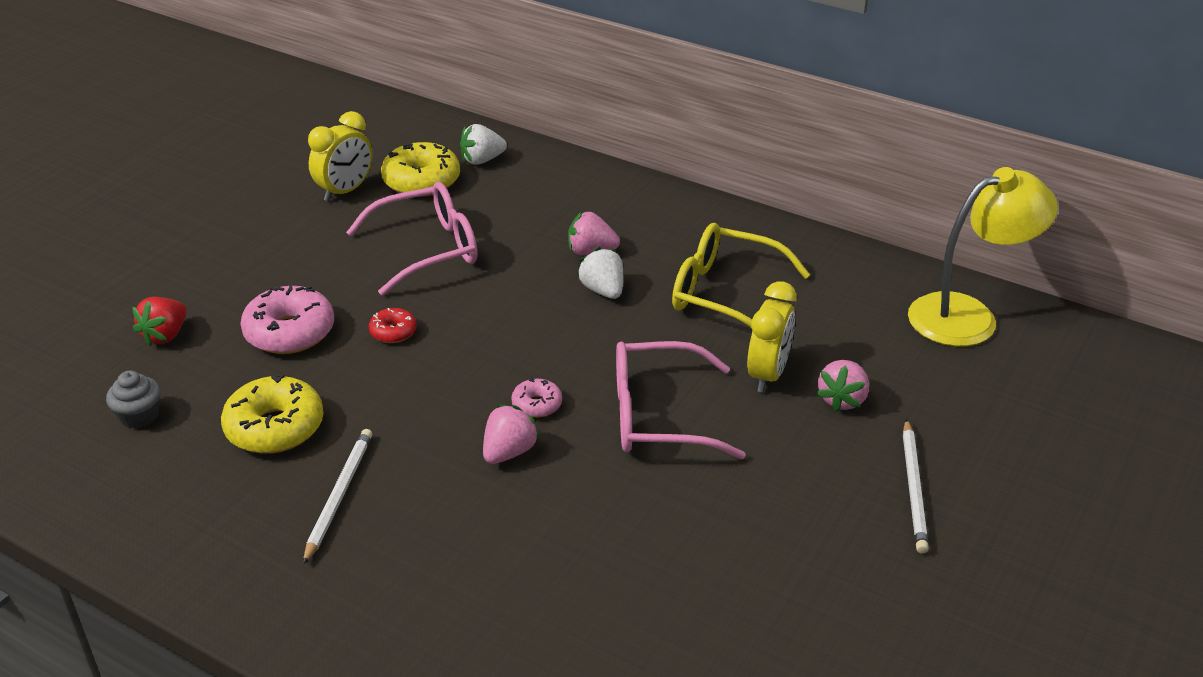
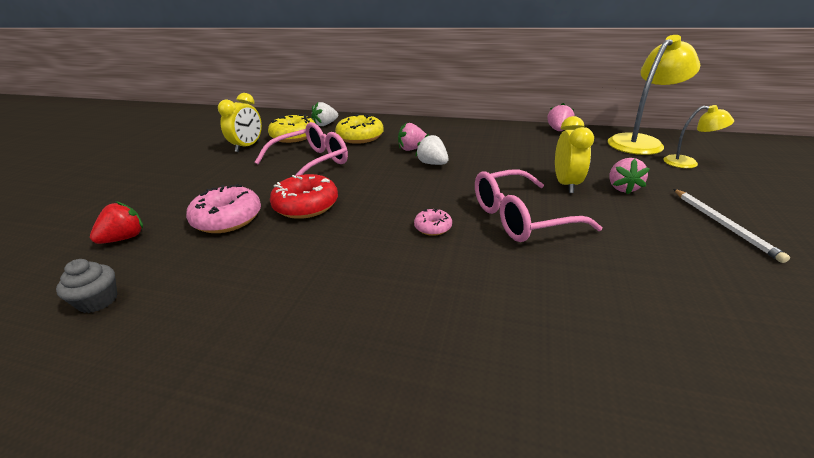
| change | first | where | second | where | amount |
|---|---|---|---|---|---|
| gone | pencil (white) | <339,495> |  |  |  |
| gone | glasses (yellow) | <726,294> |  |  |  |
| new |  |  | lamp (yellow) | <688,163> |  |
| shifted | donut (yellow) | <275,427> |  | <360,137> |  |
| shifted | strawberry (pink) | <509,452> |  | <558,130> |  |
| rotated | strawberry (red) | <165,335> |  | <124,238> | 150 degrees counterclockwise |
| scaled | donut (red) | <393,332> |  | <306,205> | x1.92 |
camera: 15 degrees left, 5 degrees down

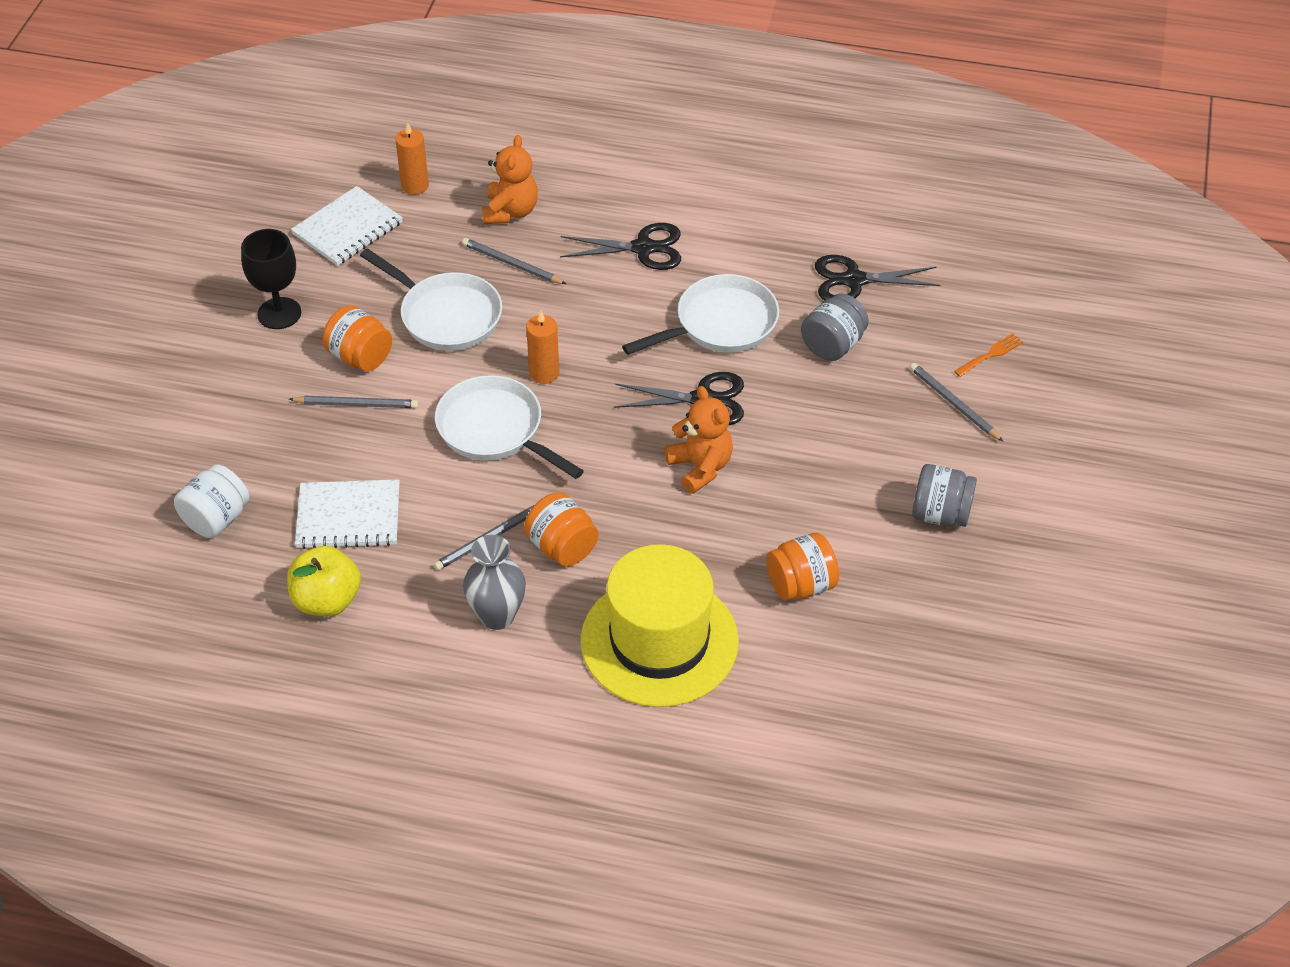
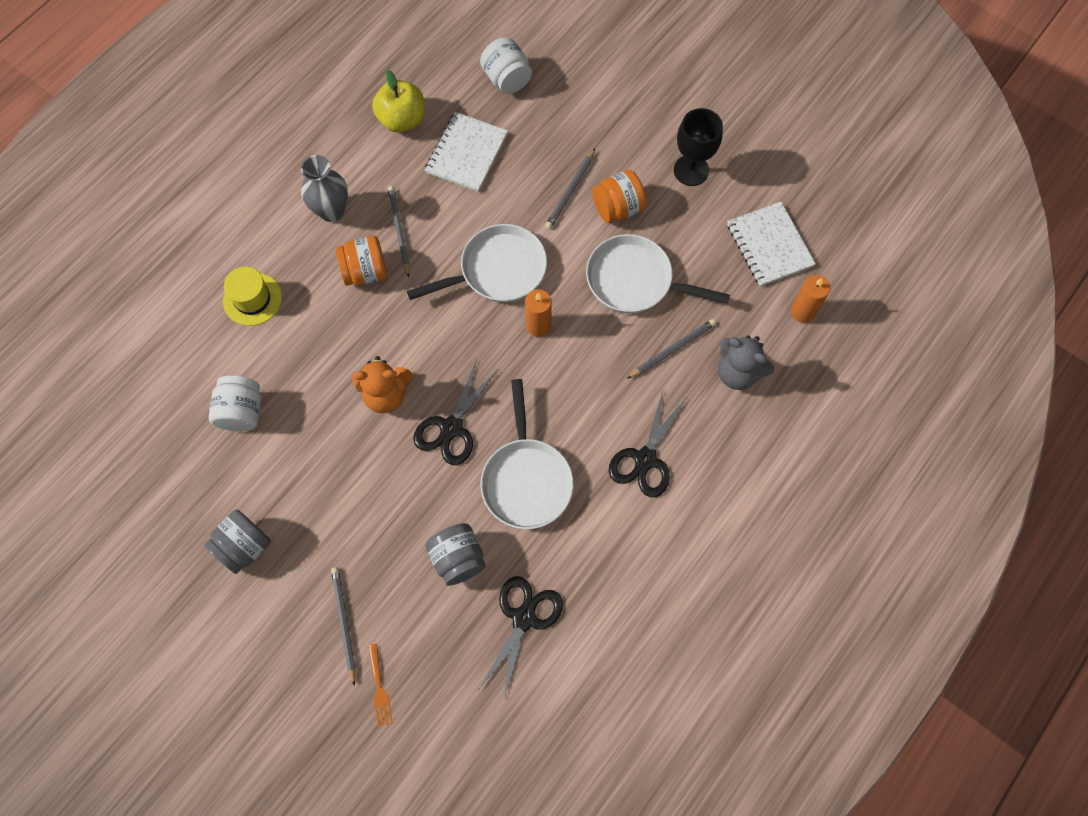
| change | first | where | second | where | amount |
|---|---|---|---|---|---|
| repainted | teddy bear (orange) | <510,212> | teddy bear (grey) | <738,372> |  |
| repainted | jar (orange) | <801,585> | jar (white) | <242,412> |  |
| rotated | pan (white) | <446,315> |  | <635,280> | 45 degrees clockwise |
| rotated | pencil (grey) | <953,403> |  | <344,623> | 90 degrees counterclockwise |
| scaled | hat (yellow) | <659,641> |  | <252,299> | x0.50 |
camera: 115 degrees right, 20 degrees up

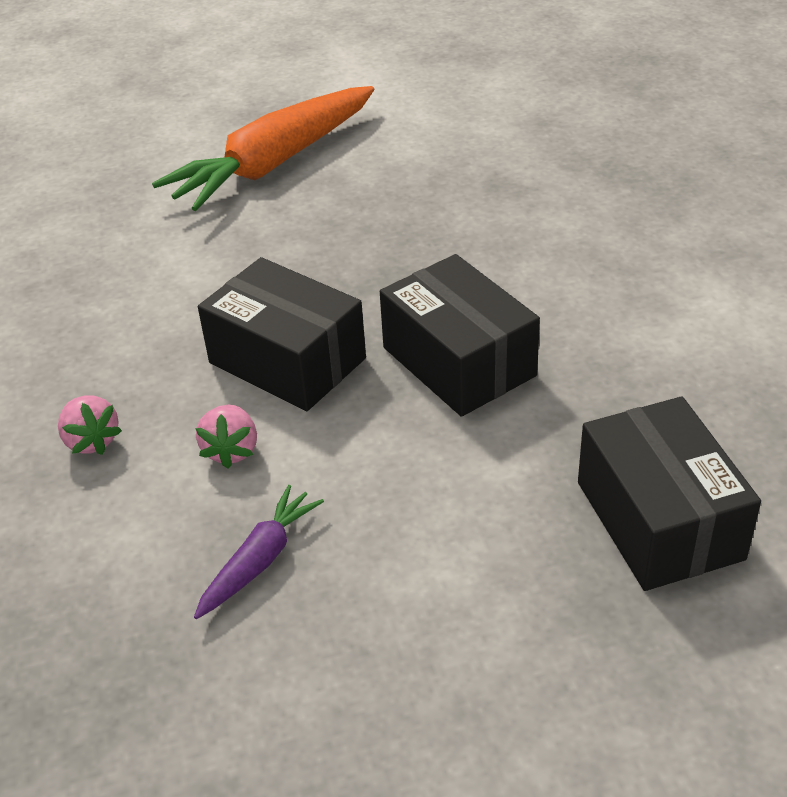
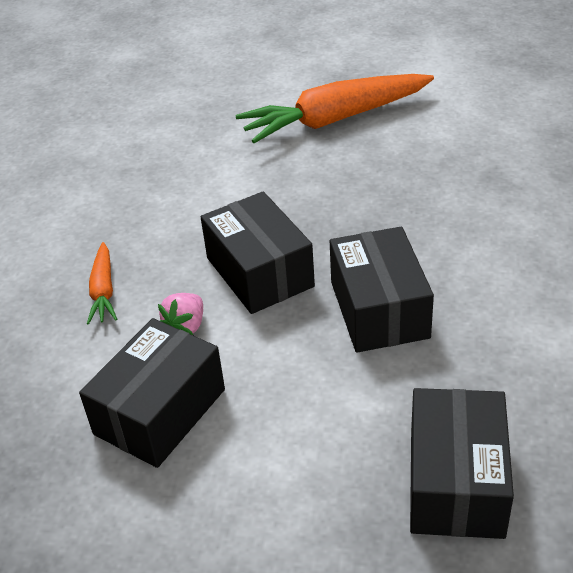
| change | first | where | second | where | amount |
|---|---|---|---|---|---|
| swapped | strawberry (pink) | <91,441> | carrot (orange) | <103,291> |  |
| swapped | carrot (purple) | <260,560> | box (black) | <160,411> |  |
camera: 25 degrees right, 0 degrees up

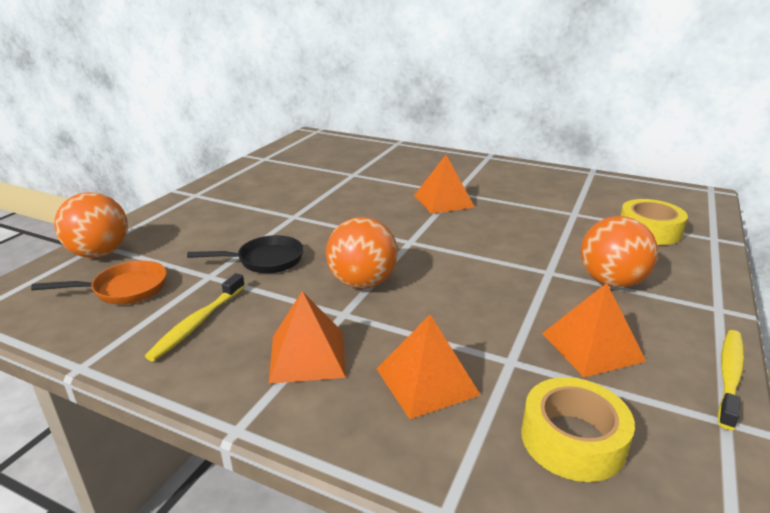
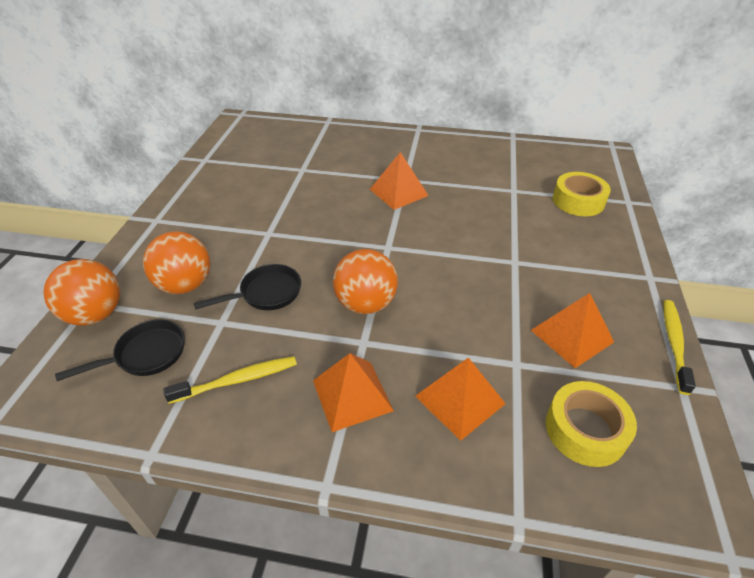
| change | first | where | second | where | amount |
|---|---|---|---|---|---|
| shifted | ball (orange) | <611,282> |  | <185,285> |  |
| repainted | pan (orange) | <124,289> | pan (black) | <146,355> |  |
| rotated | toothbrush (yellow) | <197,323> |  | <237,380> | 120 degrees counterclockwise |
camera: 15 degrees left, 15 degrees up

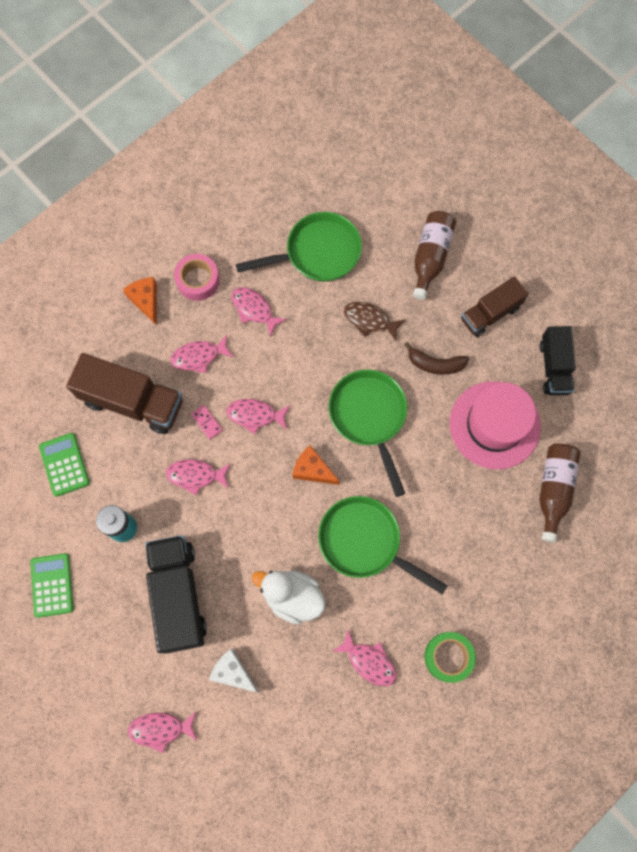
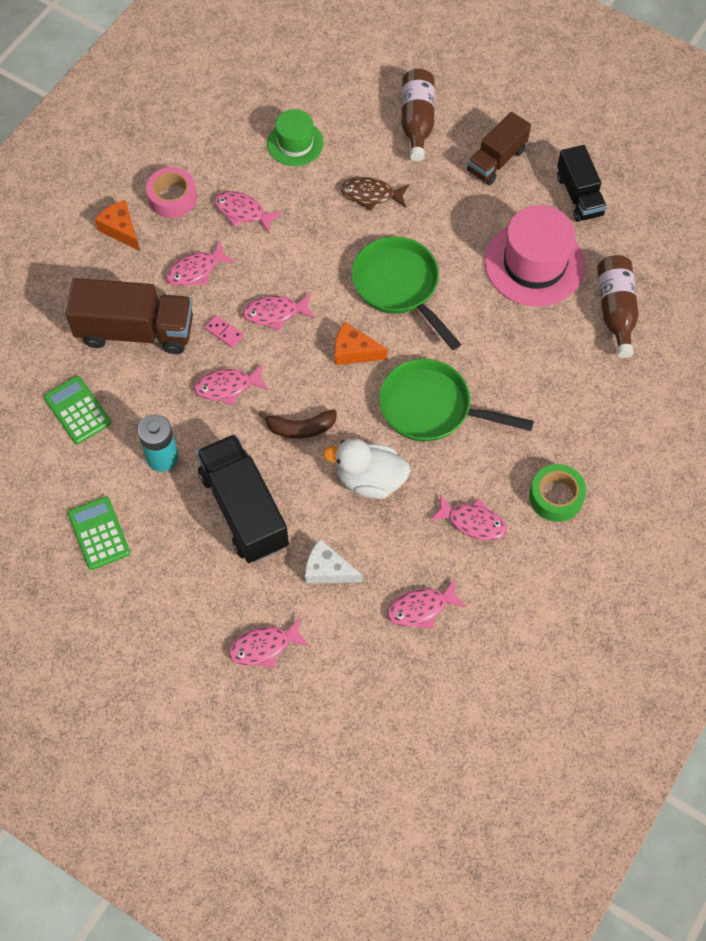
| change | first | where | second | where | amount |
|---|---|---|---|---|---|
| new |  |  | fish (pink) | <421,608> |  |
| shifted | banana (brown) | <435,364> |  | <300,428> |  |
| swapped | pan (green) | <317,253> | hat (green) | <295,143> |  |
camera: 15 degrees left, 10 degrees down

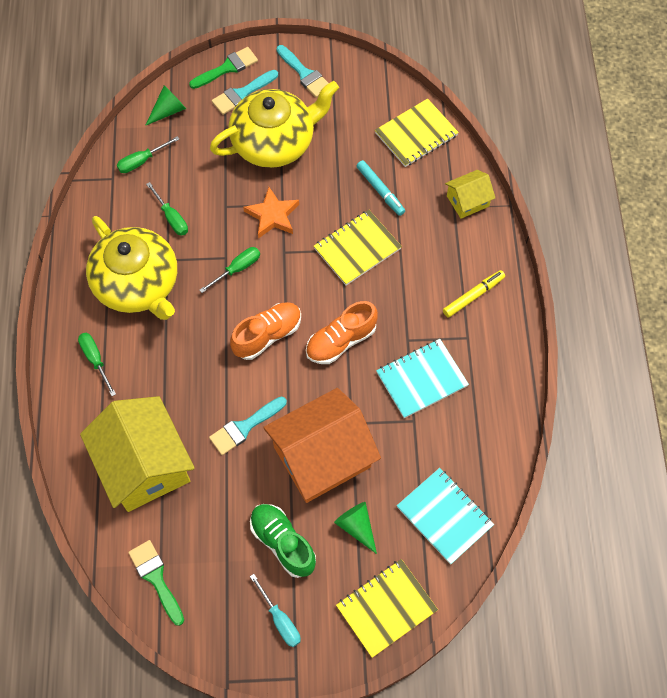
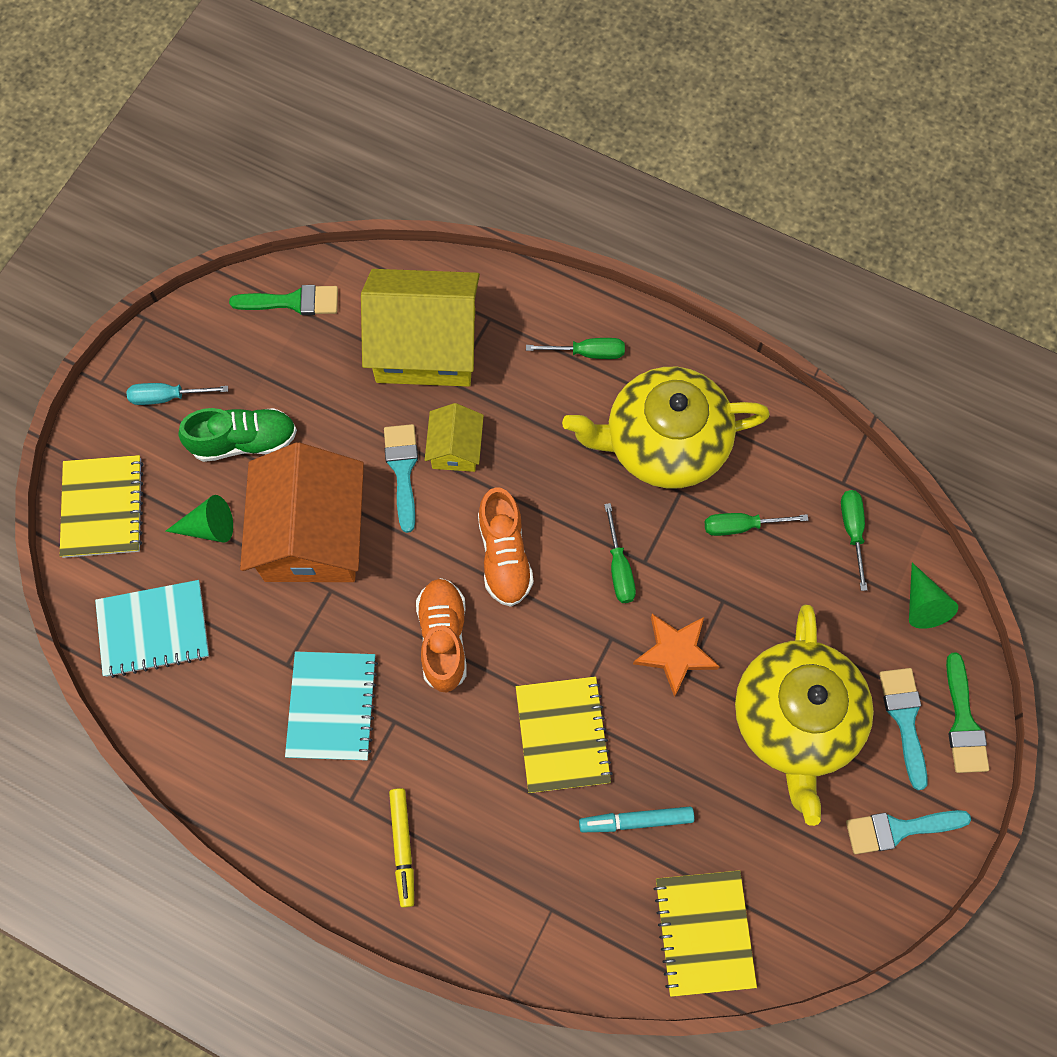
| change | first | where | second | where | amount |
|---|---|---|---|---|---|
| shifted | house (yellow) | <467,201> |  | <455,448> |  |
camera: 120 degrees right, 5 degrees up

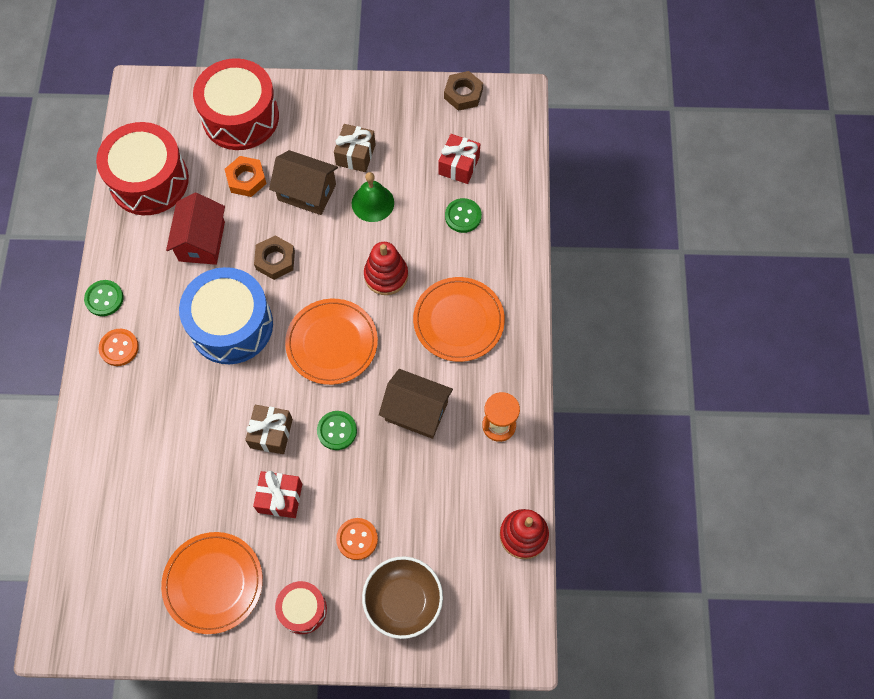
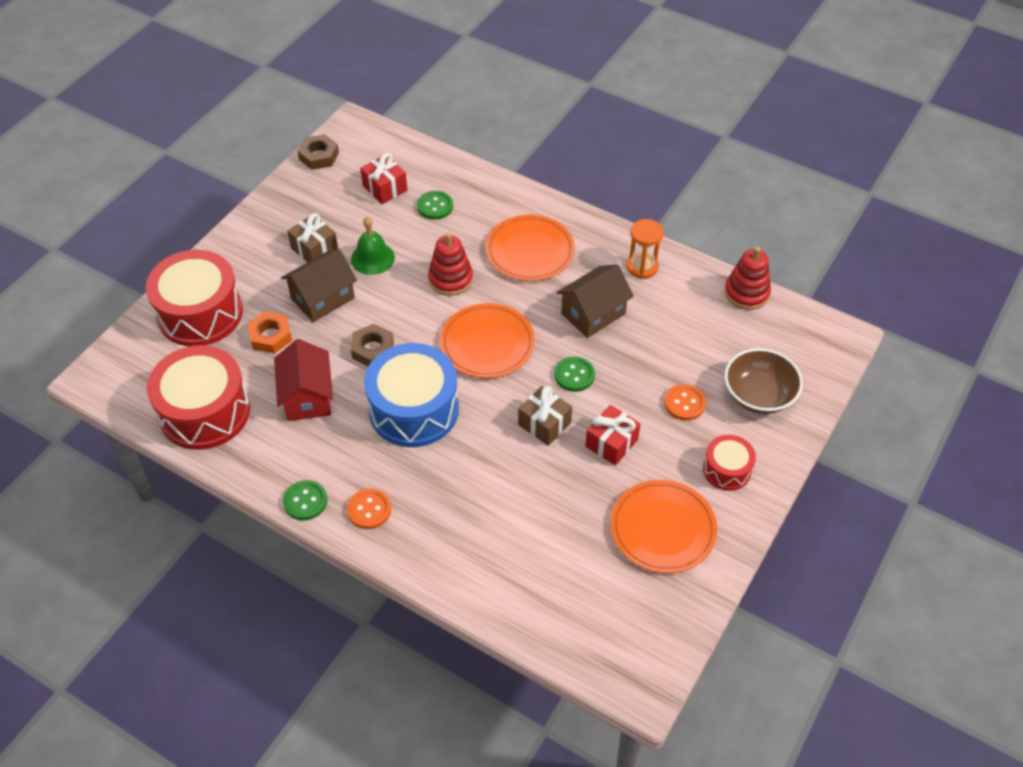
| change | first | where | second | where | amount |
|---|---|---|---|---|---|
| rotated | house (red) | <202,241> |  | <307,396> | 45 degrees clockwise |
camera: 60 degrees left, 15 degrees down

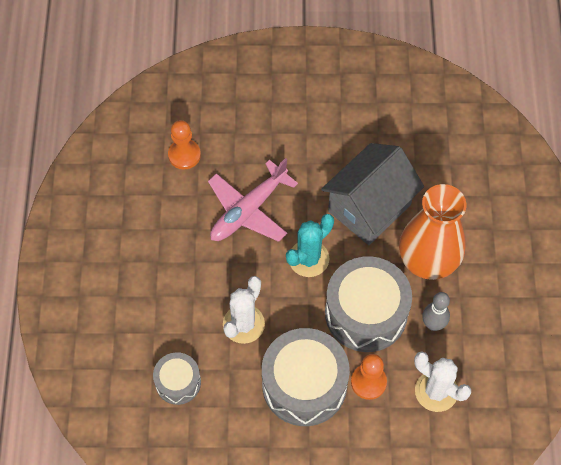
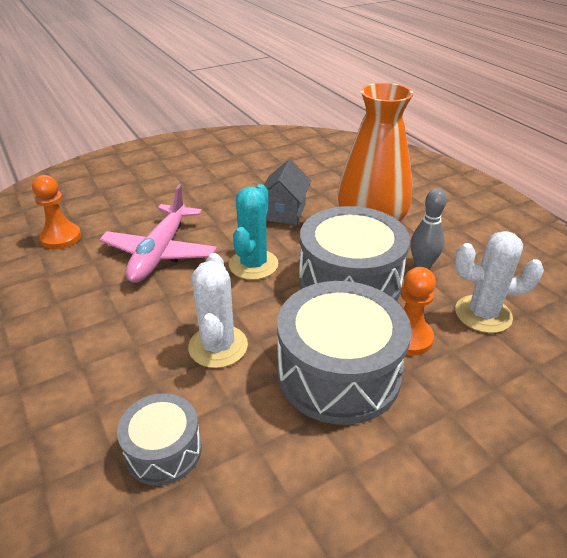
| change | first | where | second | where | amount |
|---|---|---|---|---|---|
| scaled | house (grey) | <369,208> |  | <284,212> | x0.57 |
camera: 30 degrees left, 25 degrees down

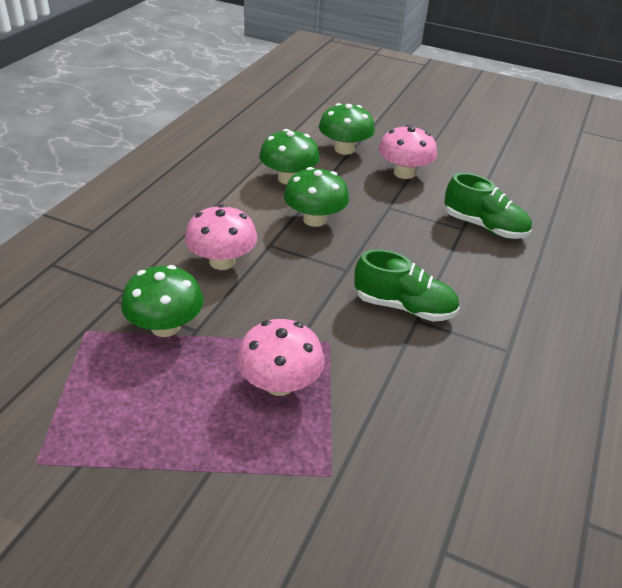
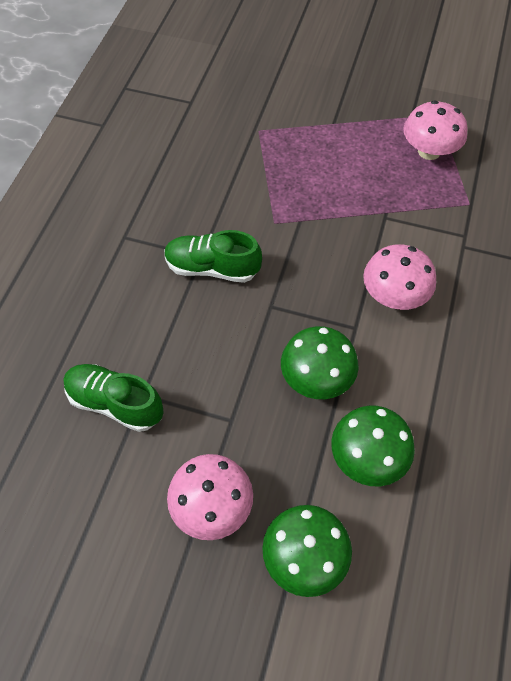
| change | first | where | second | where | amount |
|---|---|---|---|---|---|
| gone | mushroom (green) | <165,326> |  |  |  |
| shifted | mushroom (pink) | <279,383> |  | <429,151> |  |
camera: 175 degrees right, 20 degrees up

